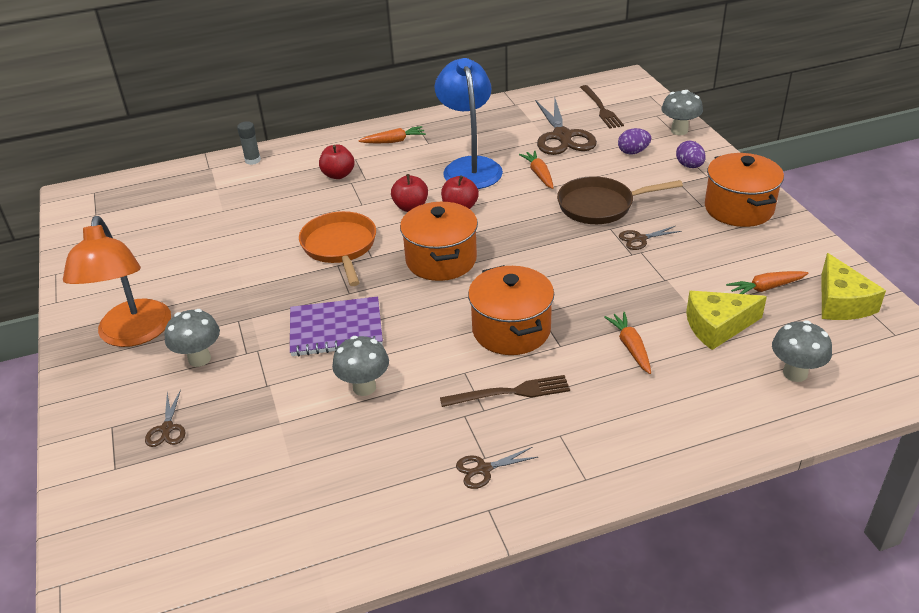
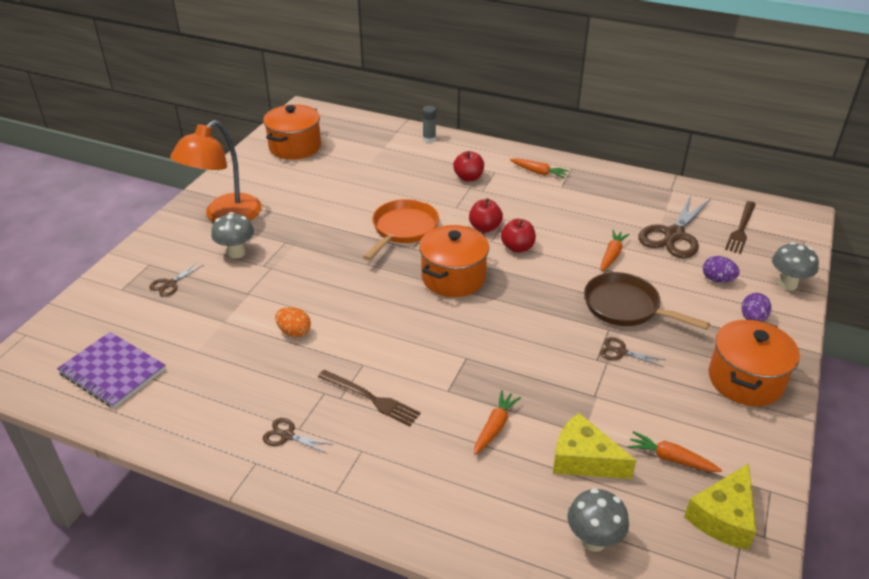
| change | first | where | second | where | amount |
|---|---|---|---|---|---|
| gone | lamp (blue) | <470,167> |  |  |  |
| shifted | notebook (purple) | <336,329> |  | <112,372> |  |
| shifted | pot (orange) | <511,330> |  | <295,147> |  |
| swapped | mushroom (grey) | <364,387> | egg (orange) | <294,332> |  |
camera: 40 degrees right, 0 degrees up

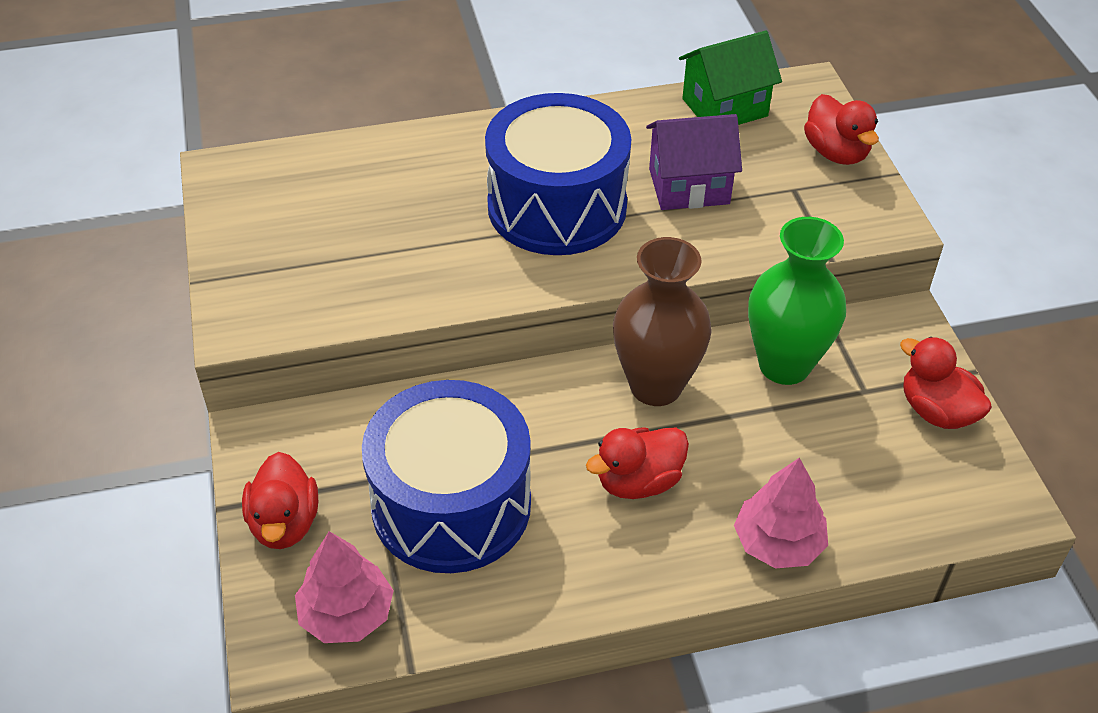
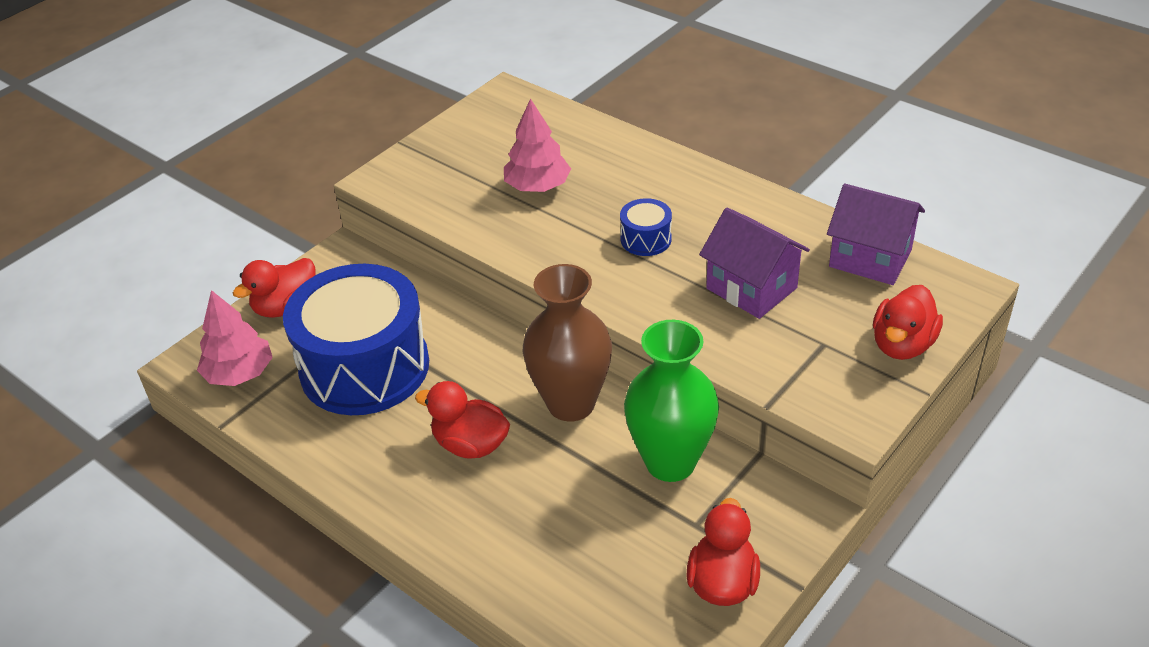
| change | first | where | second | where | amount |
|---|---|---|---|---|---|
| shifted | tree (pink) | <778,543> |  | <537,186> |  |
| repainted | house (green) | <725,107> | house (purple) | <870,258> |  |
| scaled | drum (blue) | <557,206> |  | <646,239> | x0.41 |
camera: 55 degrees right, 5 degrees down

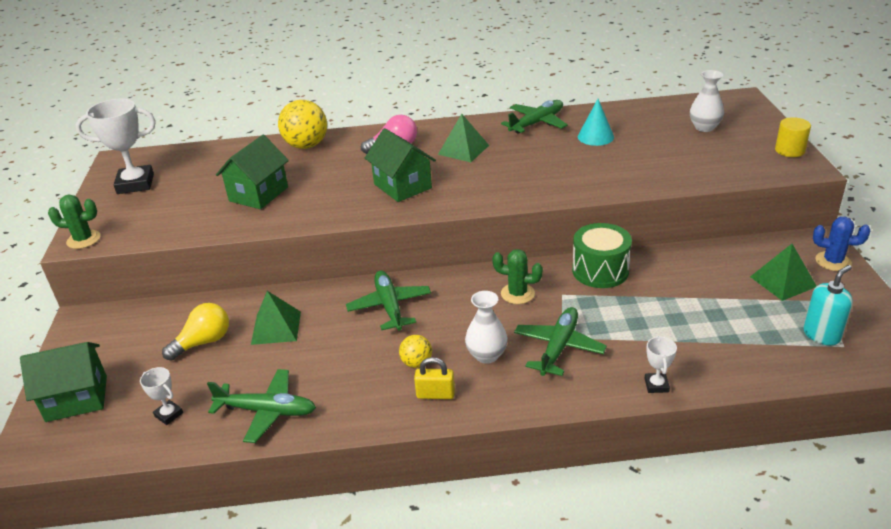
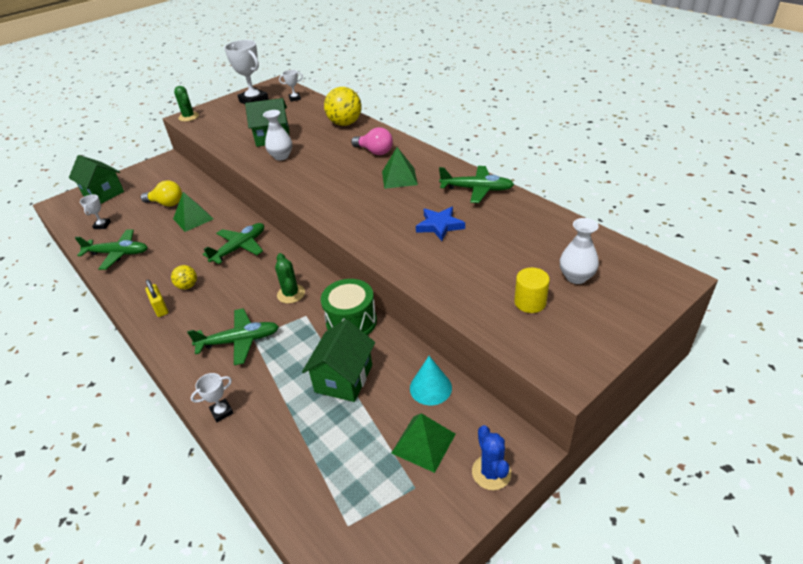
| change | first | where | second | where | amount |
|---|---|---|---|---|---|
| gone | soap dispenser (turquoise) | <821,335> |  |  |  |
| new |  |  | trophy (white) | <295,98> |  |
| new |  |  | star (blue) | <439,226> |  |
| shifted | house (green) | <402,186> |  | <344,378> |  |
| shifted | vase (white) | <487,355> |  | <281,156> |  |
| shifted | cone (turquoise) | <595,137> |  | <430,388> |  |
| shifted | cylinder (yellow) | <789,150> |  | <530,302> |  |
| rotated | plane (green) | <266,411> |  | <117,254> | 60 degrees counterclockwise |
camera: 55 degrees right, 5 degrees up

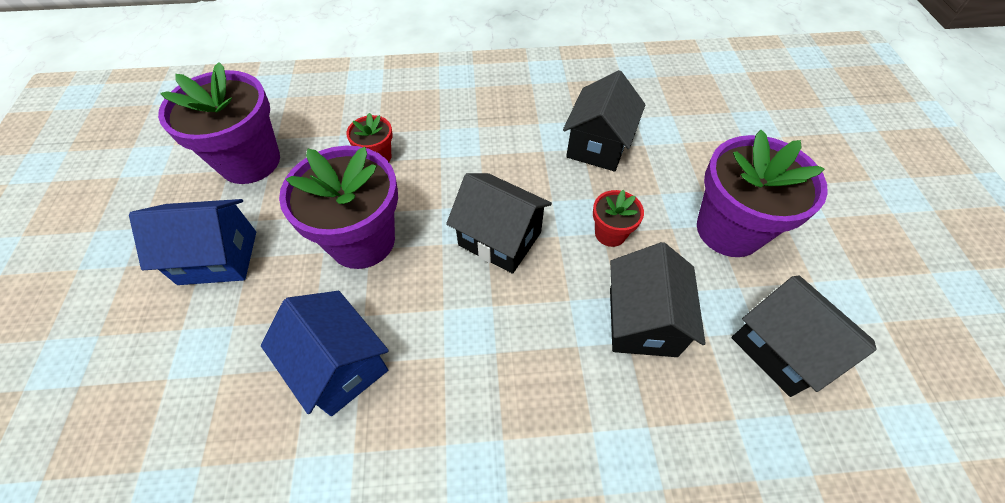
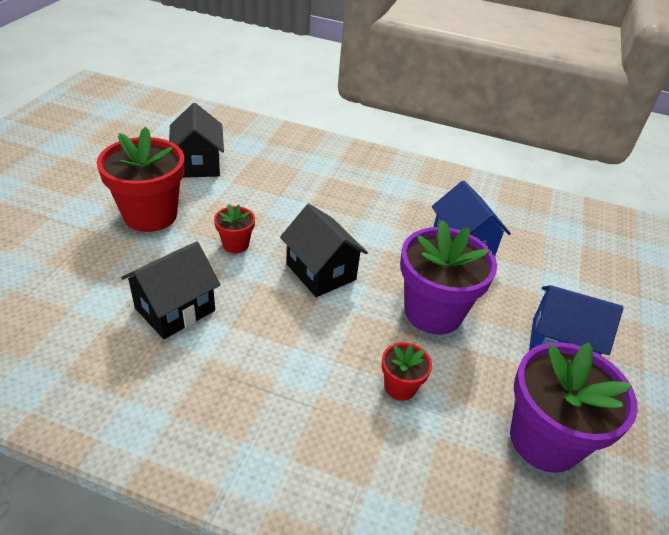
| change | first | where | second | where | amount |
|---|---|---|---|---|---|
| gone | house (black) | <642,321> |  |  |  |
| repainted | flower pot (purple) | <729,230> | flower pot (red) | <150,215> |  |
camera: 160 degrees left, 15 degrees down

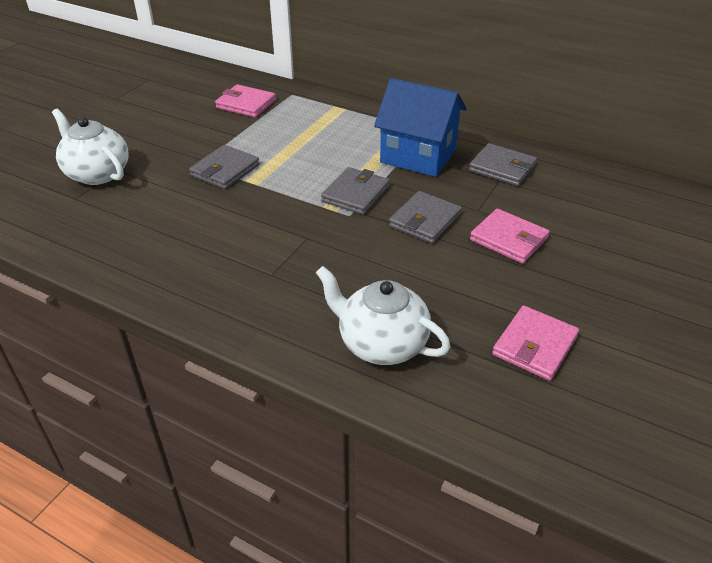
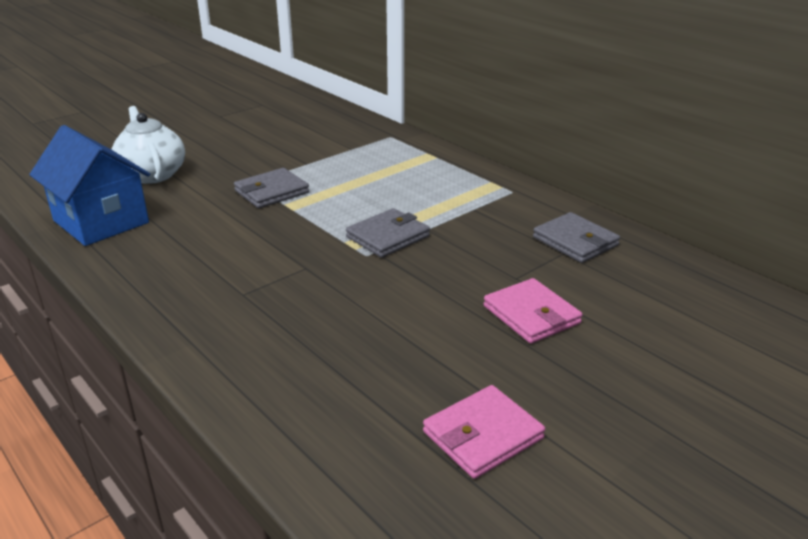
| change | first | where | second | where | amount |
|---|---|---|---|---|---|
| gone | wallet (pink) | <246,104> |  |  |  |
| gone | teapot (white) | <381,343> |  |  |  |
| gone | wallet (grey) | <425,220> |  |  |  |
| shifted | house (blue) | <418,156> |  | <101,221> |  |
camera: 20 degrees right, 10 degrees down

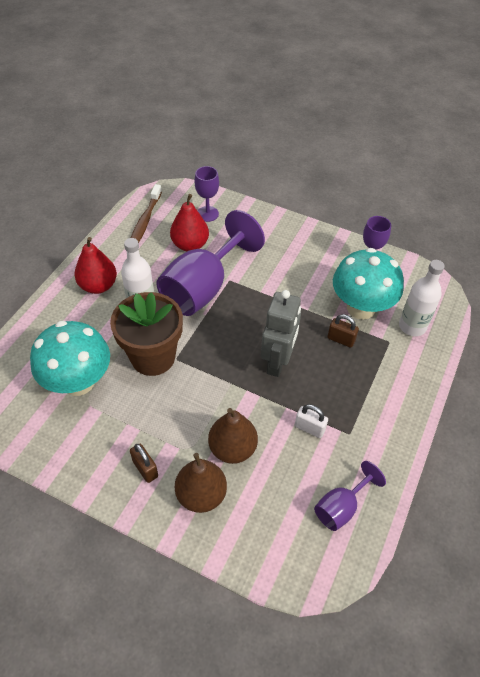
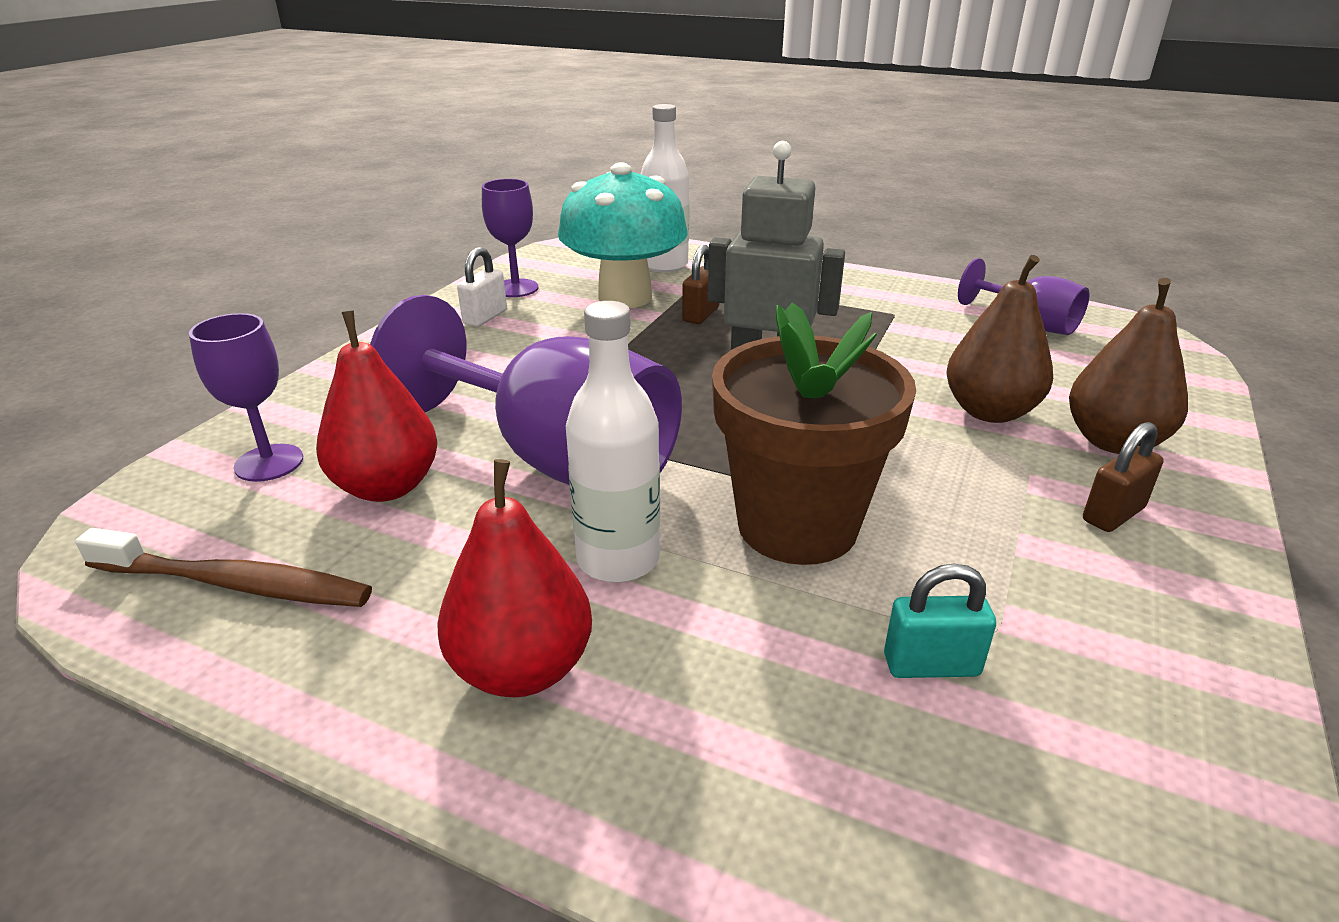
| change | first | where | second | where | amount |
|---|---|---|---|---|---|
| shifted | padlock (white) | <309,428> |  | <485,317> |  |
| swapped | mushroom (turquoise) | <78,382> | padlock (turquoise) | <931,665> |  |
camera: 90 degrees left, 20 degrees down

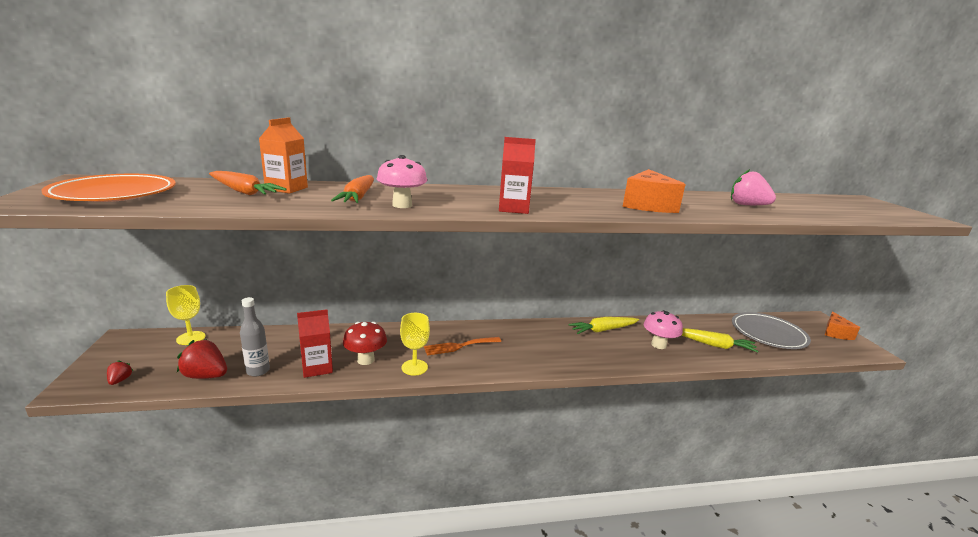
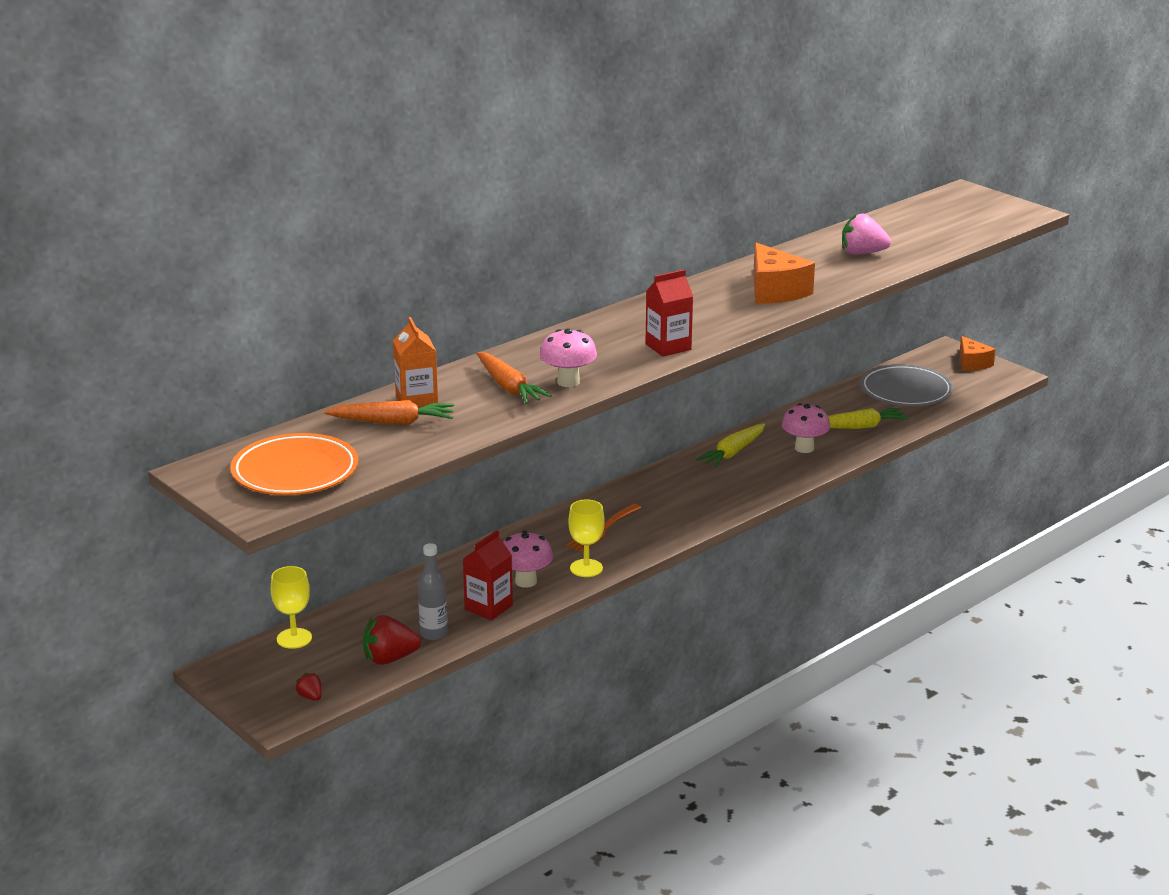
| change | first | where | second | where | amount |
|---|---|---|---|---|---|
| repainted | mushroom (red) | <365,360> | mushroom (pink) | <526,581> |  |
camera: 30 degrees left, 5 degrees up

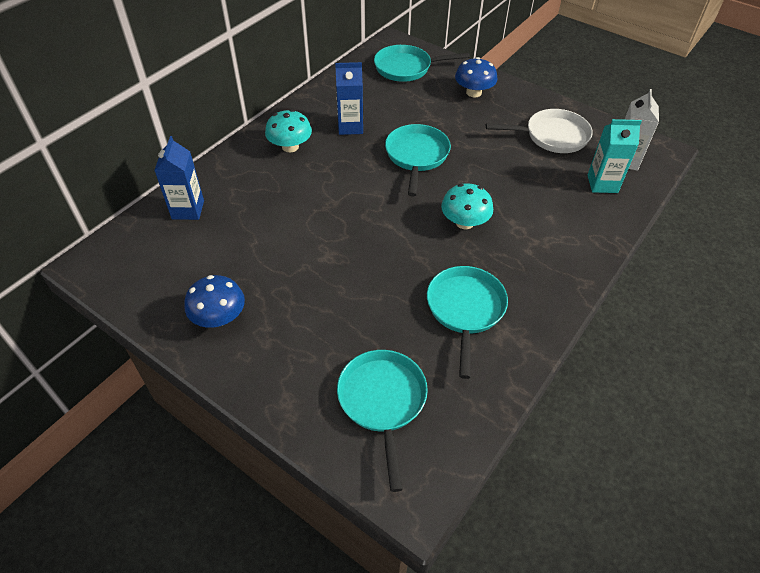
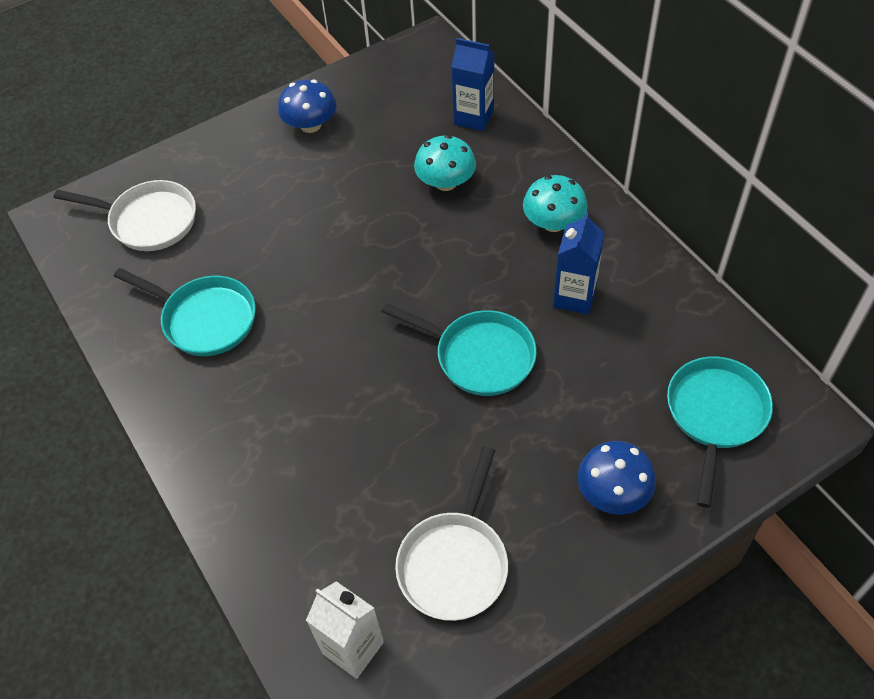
| change | first | where | second | where | amount |
|---|---|---|---|---|---|
| gone | carton (turquoise) | <602,184> |  |  |  |
| shifted | mushroom (turquoise) | <464,222> |  | <445,182> |  |
| repainted | pan (turquoise) | <383,401> | pan (white) | <149,221> |  |
camera: 115 degrees right, 5 degrees up

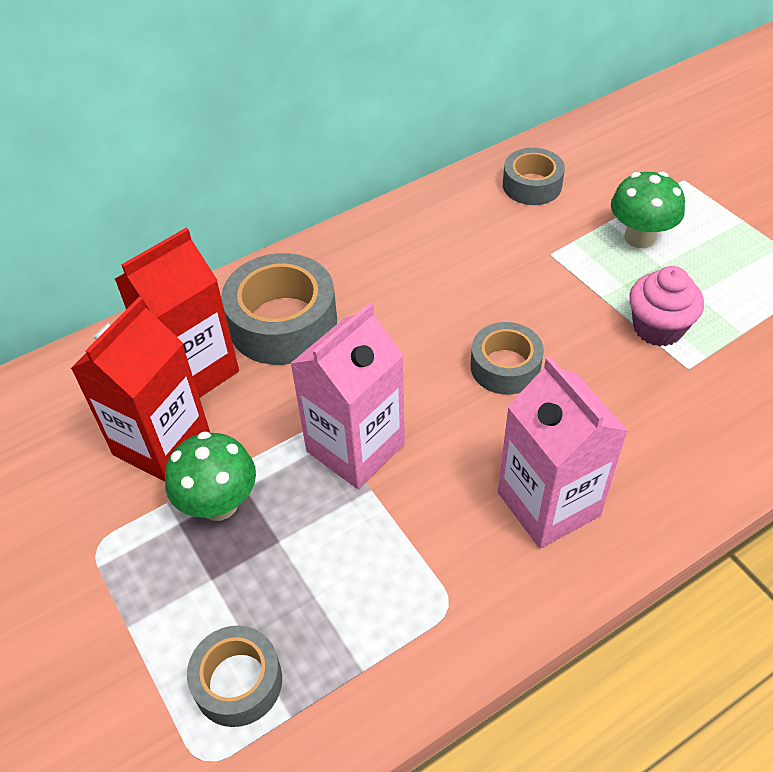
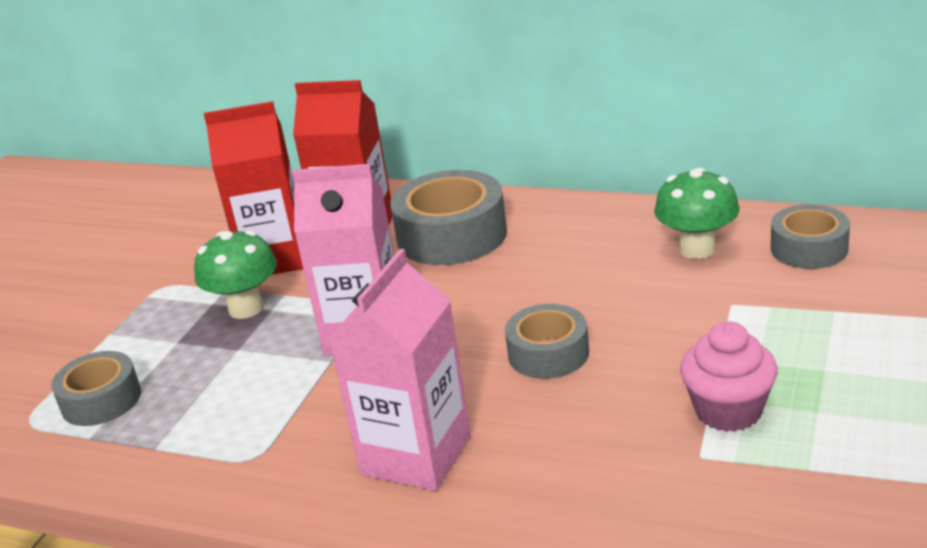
| change | first | where | second | where | amount |
|---|---|---|---|---|---|
| shifted | mushroom (green) | <639,237> |  | <697,249> |  |
camera: 55 degrees right, 20 degrees down

